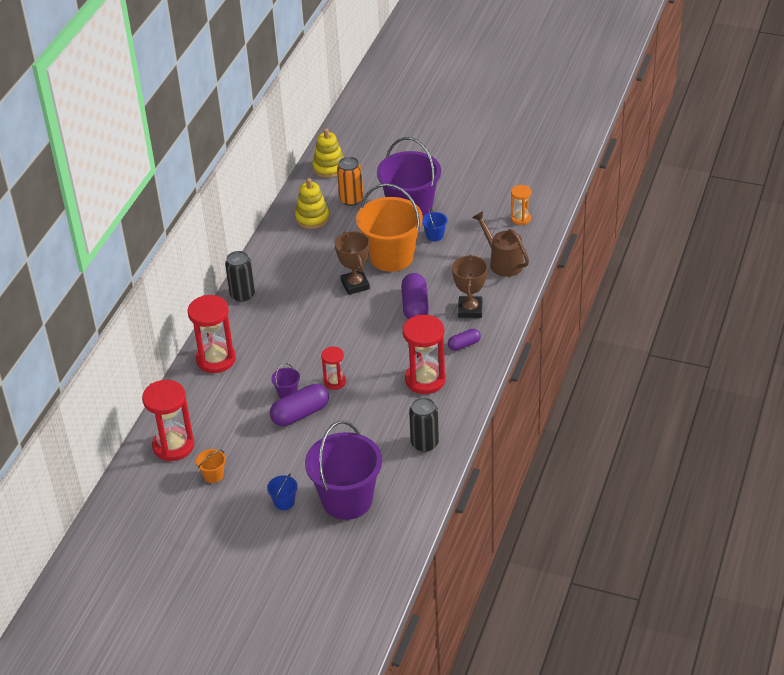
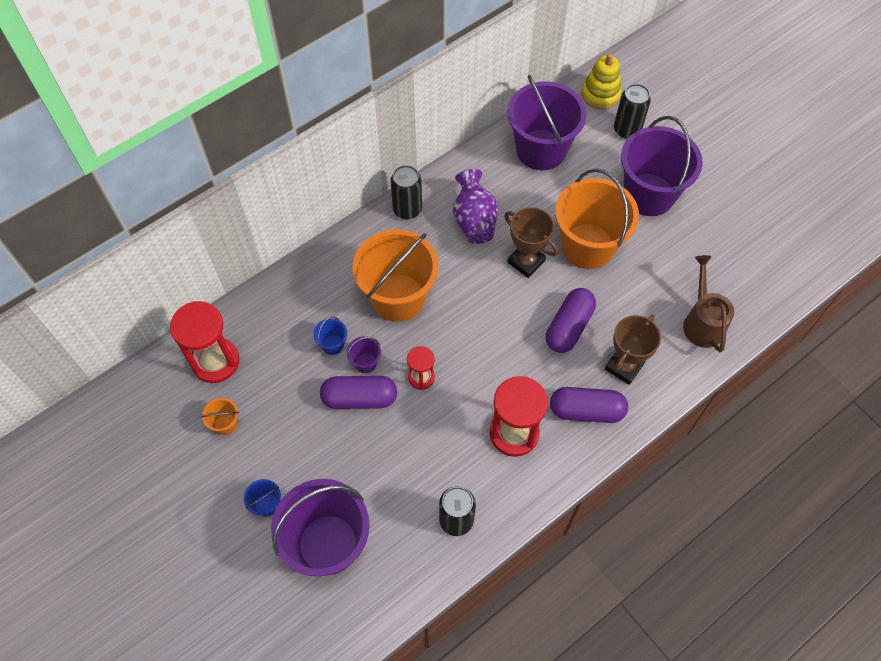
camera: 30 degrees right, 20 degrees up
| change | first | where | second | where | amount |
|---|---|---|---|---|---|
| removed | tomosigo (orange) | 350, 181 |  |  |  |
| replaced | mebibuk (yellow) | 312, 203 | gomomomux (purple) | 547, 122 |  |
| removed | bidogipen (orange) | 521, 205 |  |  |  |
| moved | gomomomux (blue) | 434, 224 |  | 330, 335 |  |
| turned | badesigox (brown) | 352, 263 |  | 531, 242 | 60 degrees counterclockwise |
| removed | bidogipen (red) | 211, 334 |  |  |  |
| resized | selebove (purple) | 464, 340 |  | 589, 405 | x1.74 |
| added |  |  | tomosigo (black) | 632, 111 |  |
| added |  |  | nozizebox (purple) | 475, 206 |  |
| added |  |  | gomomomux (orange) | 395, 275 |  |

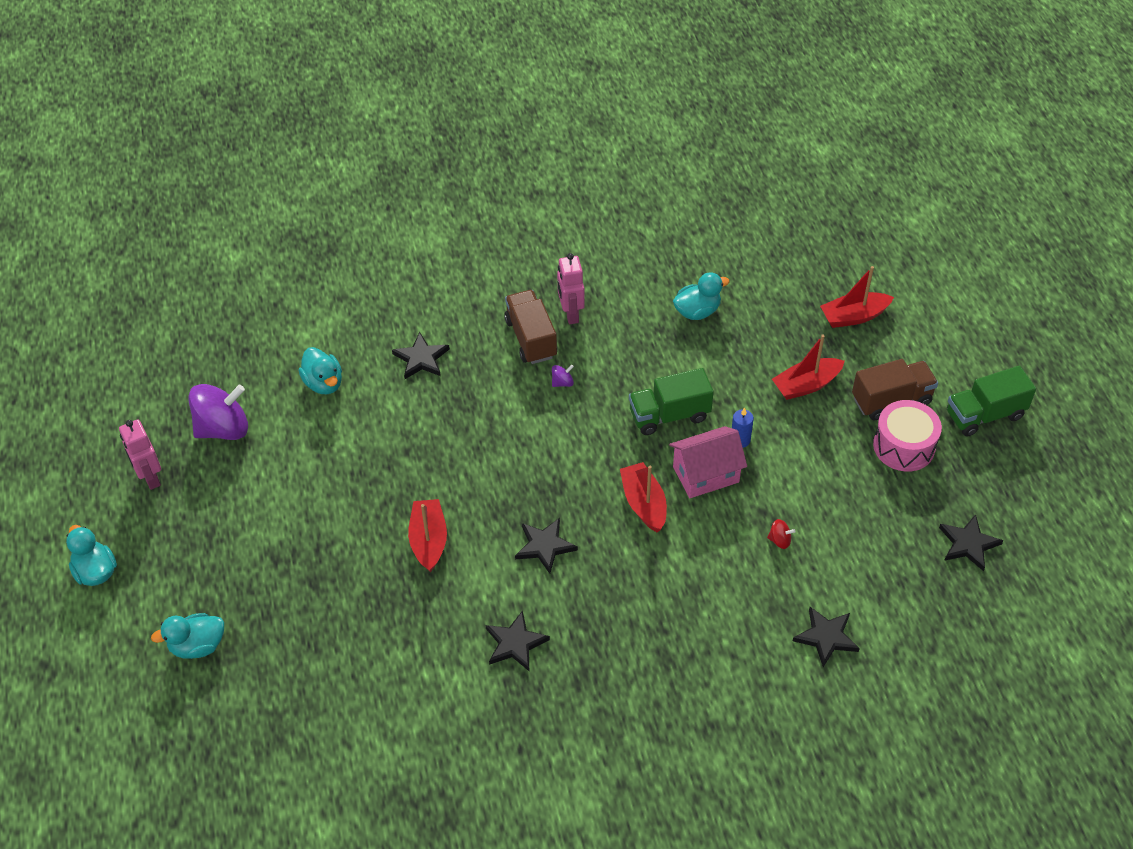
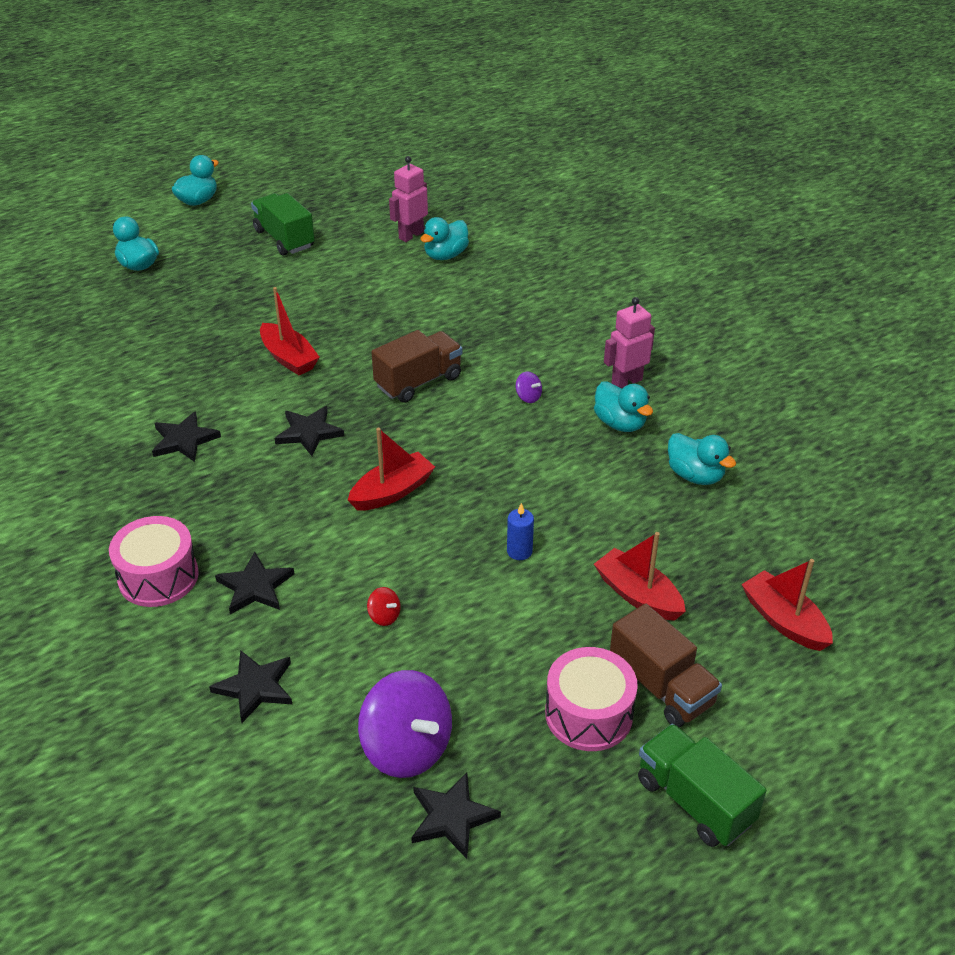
camera: 70 degrees right, 10 degrees down
| change | first | where | second | where | amount |
|---|---|---|---|---|---|
| moved | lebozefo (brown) | 530, 327 |  | 416, 366 |  |
| moved | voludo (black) | 421, 355 |  | 254, 583 |  |
| moved | lebozefo (green) | 671, 401 |  | 283, 224 |  |
| moved | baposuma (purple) | 218, 412 |  | 405, 724 |  |
| moved | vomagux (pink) | 140, 454 |  | 408, 199 |  |
| removed | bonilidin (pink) | 708, 462 |  |  |  |
| turned | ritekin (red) | 427, 535 |  | 290, 331 | 75 degrees clockwise |
| turned | baposuma (red) | 781, 534 |  | 384, 606 | 45 degrees counterclockwise |
| added |  |  | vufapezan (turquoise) | 623, 406 |  |
| added |  |  | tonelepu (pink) | 154, 561 |  |

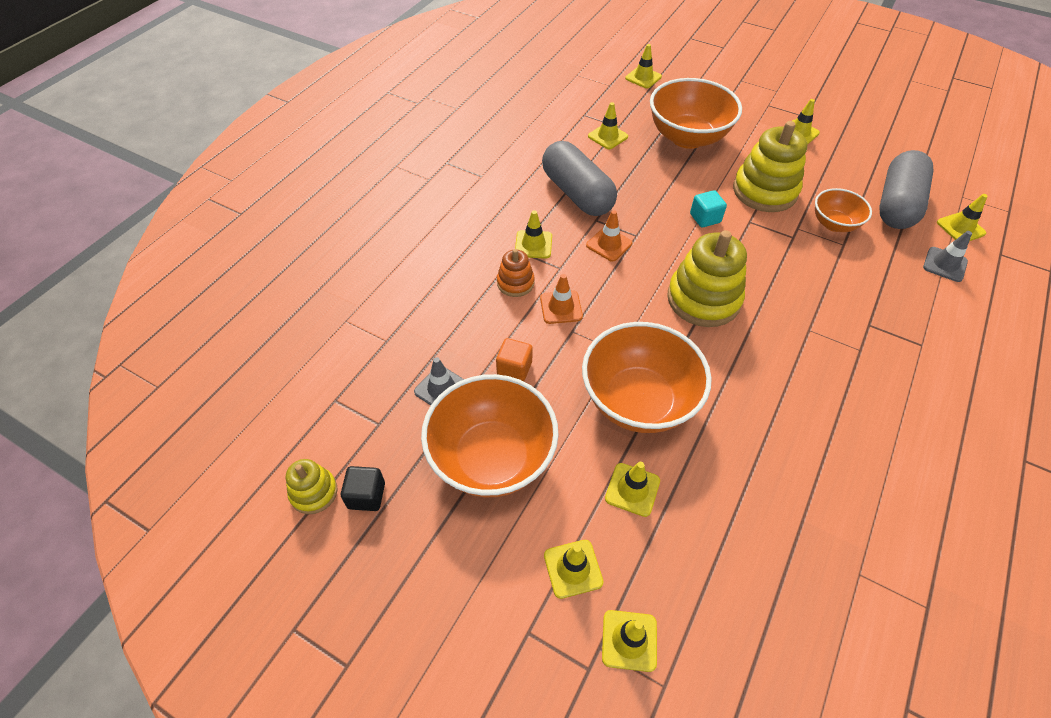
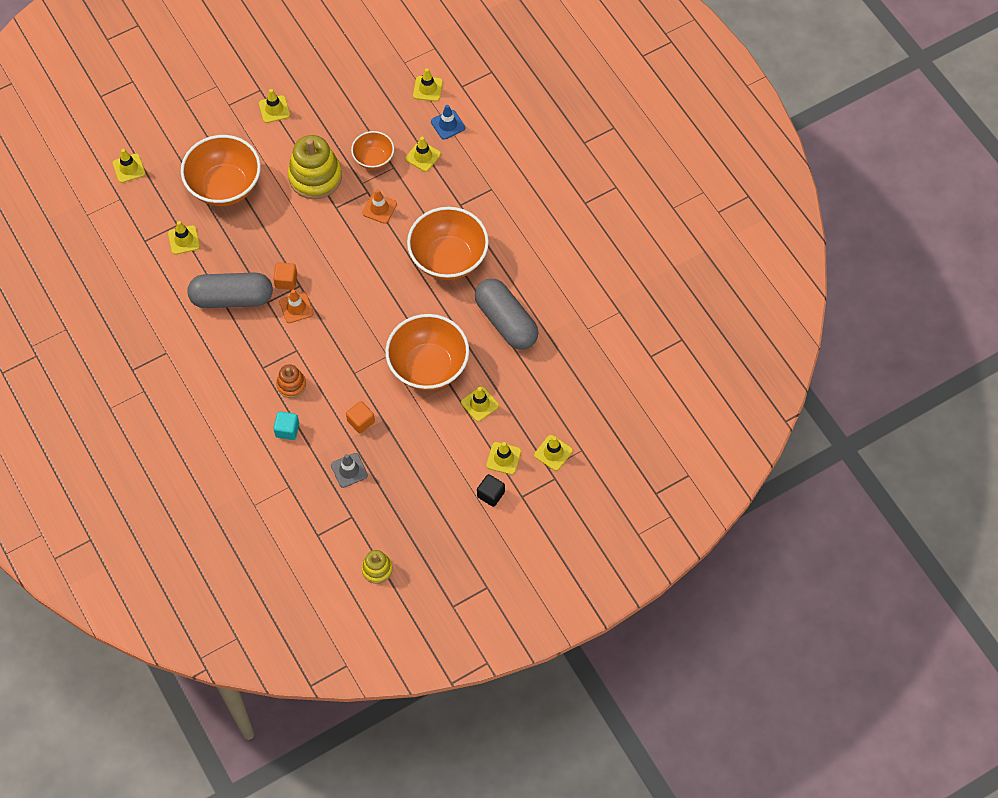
camera: 60 degrees left, 10 degrees up
| change | first | where | second | where | amount |
|---|---|---|---|---|---|
| moved | selebove (grey) | 906, 189 |  | 507, 314 |  |
| moved | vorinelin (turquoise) | 708, 208 |  | 286, 426 |  |
| moved | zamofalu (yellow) | 533, 234 |  | 423, 154 |  |
| removed | mebibuk (yellow) | 707, 278 |  |  |  |
| recoloured | zamofalu (grey) | 947, 256 | zamofalu (blue) | 448, 122 |  |
| moved | zamofalu (orange) | 561, 299 |  | 379, 206 |  |
| moved | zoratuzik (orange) | 490, 435 |  | 448, 243 |  |
| moved | vorinelin (black) | 363, 488 |  | 491, 490 |  |
| added |  |  | vorinelin (orange) | 285, 276 |  |

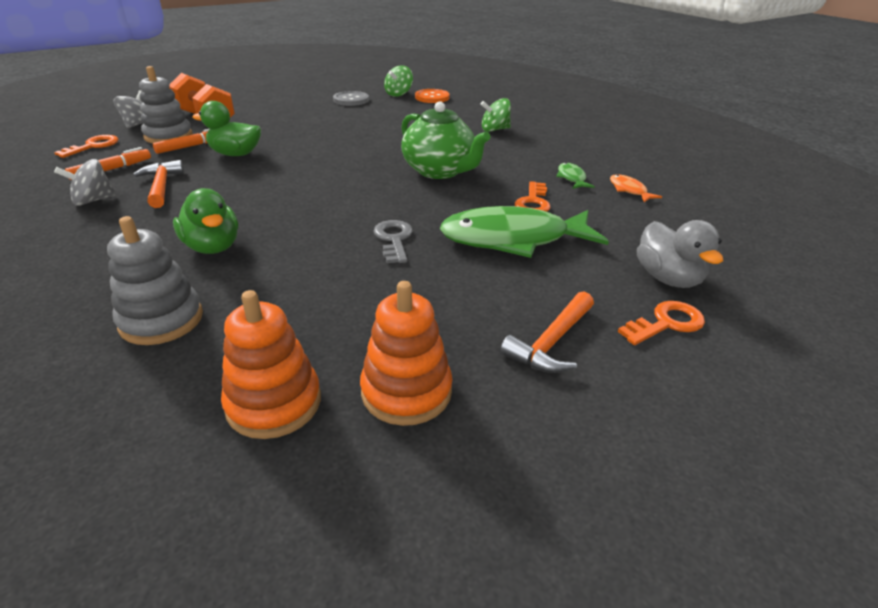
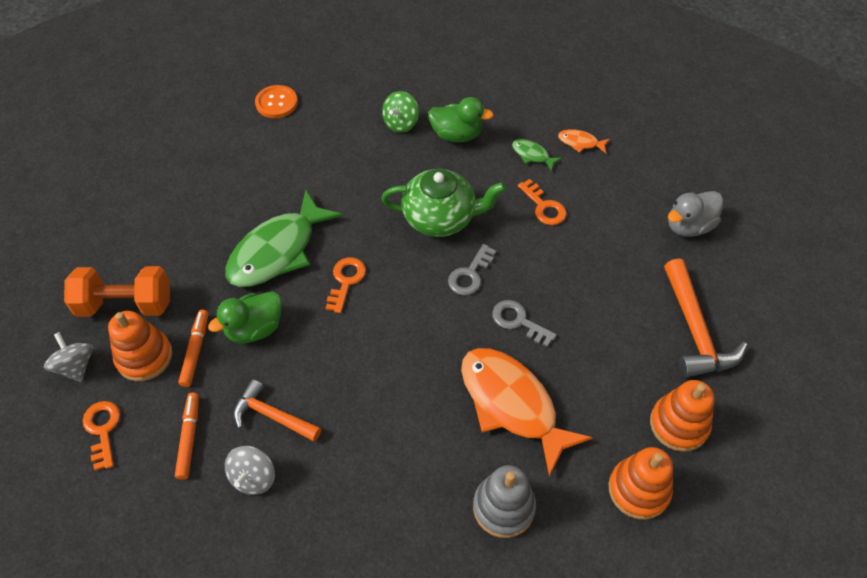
camera: 45 degrees left, 20 degrees up
| change | first | where | second | where | amount |
|---|---|---|---|---|---|
| recoloured | mebibuk (grey) | 166, 105 | mebibuk (orange) | 140, 346 |  |
| removed | baposuma (green) | 398, 81 |  |  |  |
| removed | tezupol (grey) | 351, 98 |  |  |  |
| moved | vufapezan (green) | 205, 221 |  | 461, 119 |  |
| moved | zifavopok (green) | 524, 232 |  | 284, 238 |  |
| turned | vufapezan (grey) | 680, 254 |  | 695, 214 | 120 degrees clockwise |
| resized | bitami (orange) | 547, 332 |  | 705, 318 | x1.50 |
| moved | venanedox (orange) | 661, 323 |  | 346, 285 |  |
| added |  |  | venanedox (grey) | 472, 269 |  |
| added |  |  | zifavopok (orange) | 527, 412 |  |

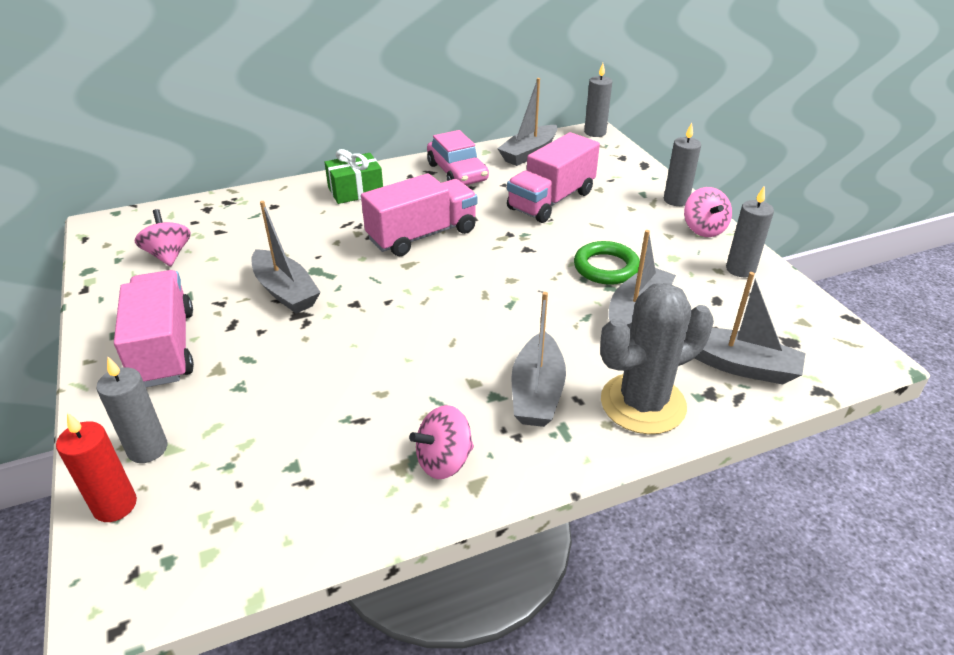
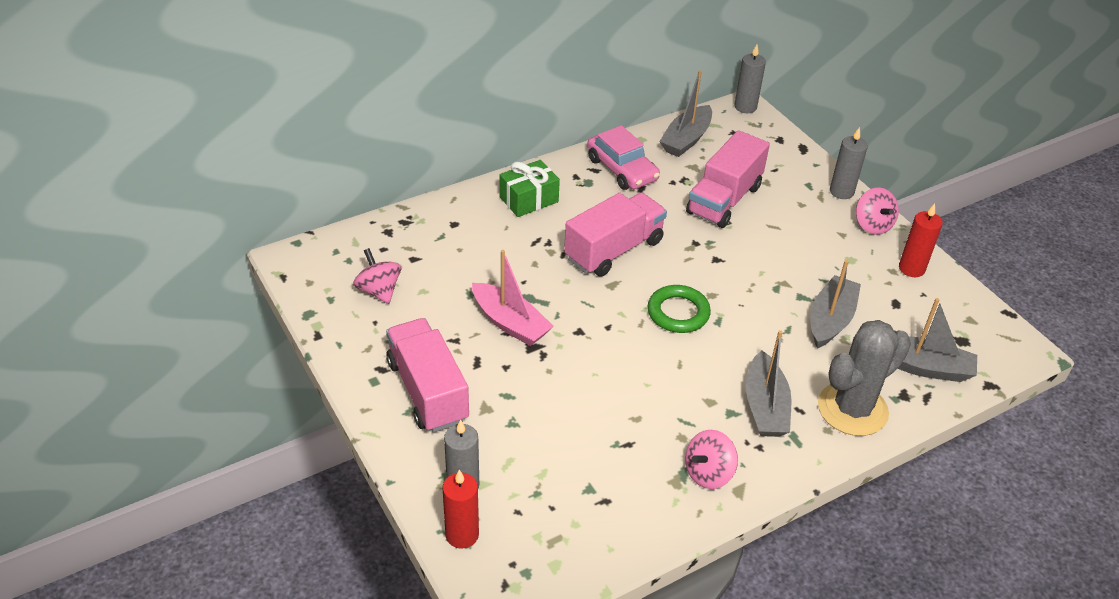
camera: 10 degrees left, 5 degrees up
| change | first | where | second | where | amount |
|---|---|---|---|---|---|
| recoloured | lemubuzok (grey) | 750, 232 | lemubuzok (red) | 921, 240 |  |
| recoloured | ritekin (grey) | 286, 257 | ritekin (pink) | 513, 298 |  |
| moved | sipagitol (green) | 607, 263 |  | 679, 309 |  |

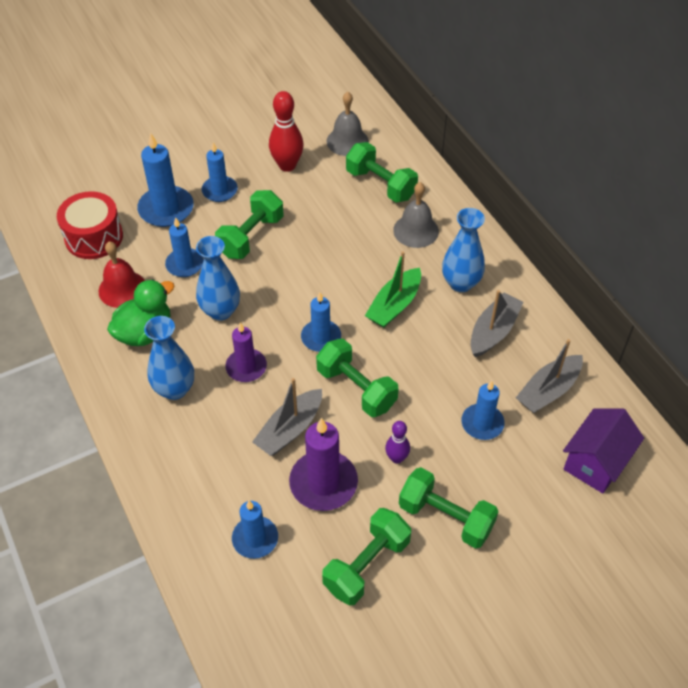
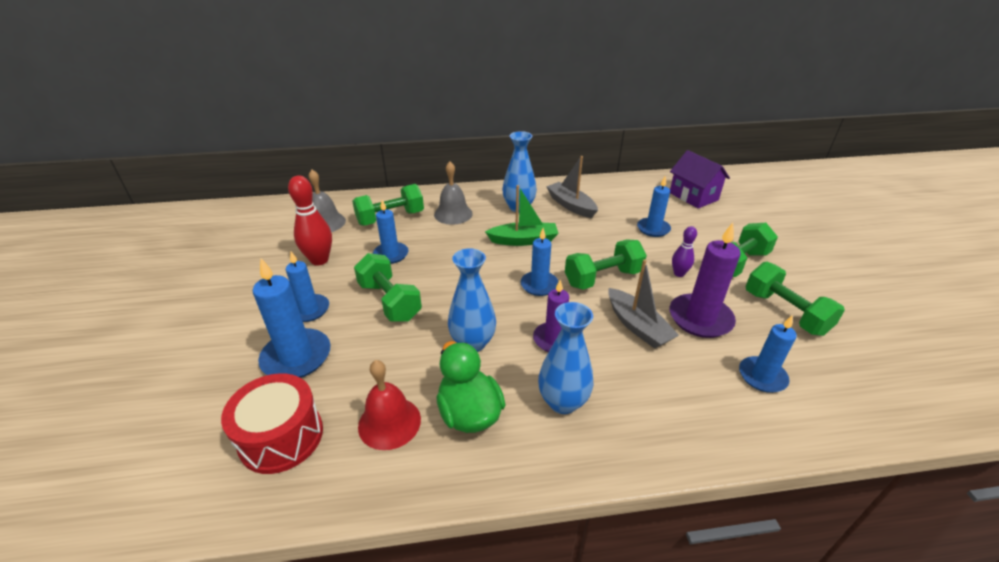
camera: 70 degrees left, 15 degrees down
| change | first | where | second | where | amount |
|---|---|---|---|---|---|
| moved | lemubuzok (blue) | 184, 247 |  | 390, 232 |  |
| turned | ritekin (green) | 393, 289 |  | 522, 215 | 60 degrees counterclockwise |
| removed | ritekin (grey) | 549, 376 |  |  |  |

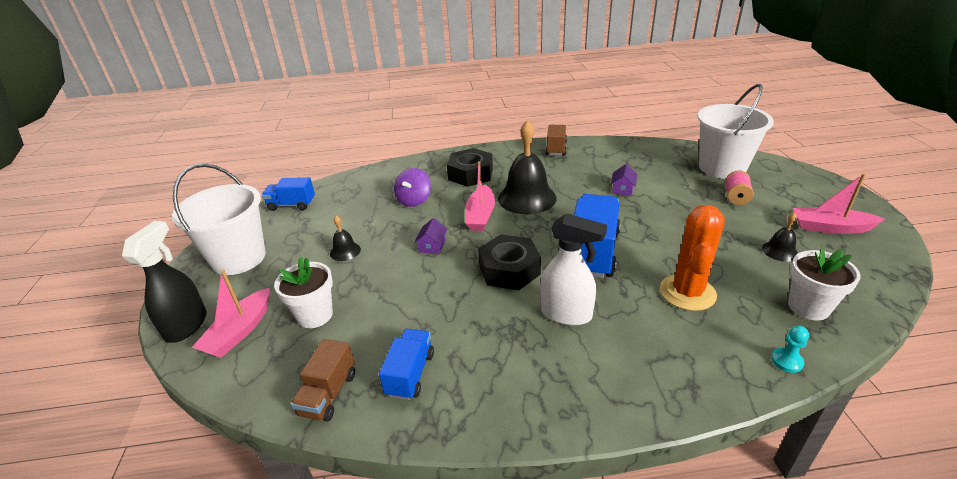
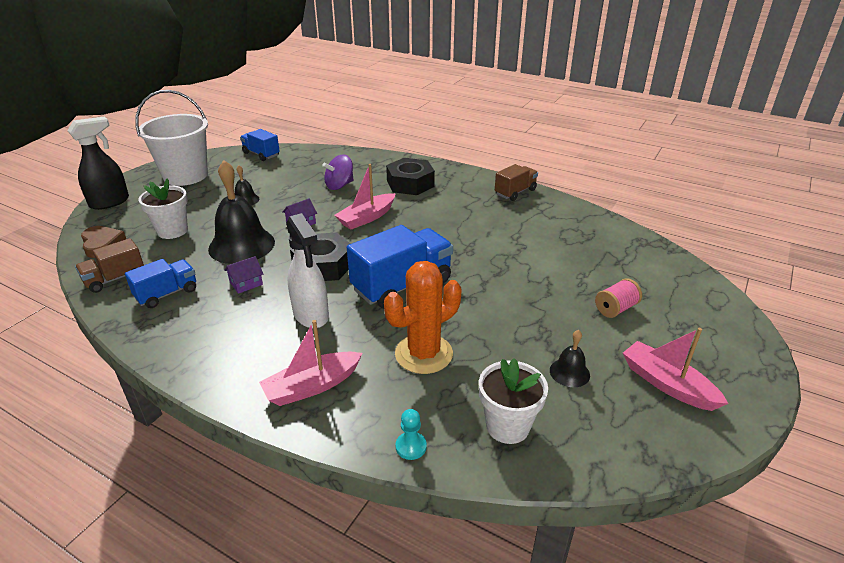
camera: 35 degrees right, 0 degrees up
| change | first | where | second | where | amount |
|---|---|---|---|---|---|
| removed | gomomomux (white) | 736, 131 |  |  |  |
| moved | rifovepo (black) | 527, 167 |  | 241, 212 |  |
| moved | bonilidin (purple) | 624, 180 |  | 243, 275 |  |
| moved | ritekin (pink) | 230, 314 |  | 311, 363 |  |
| added |  |  | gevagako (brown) | 103, 242 |  |

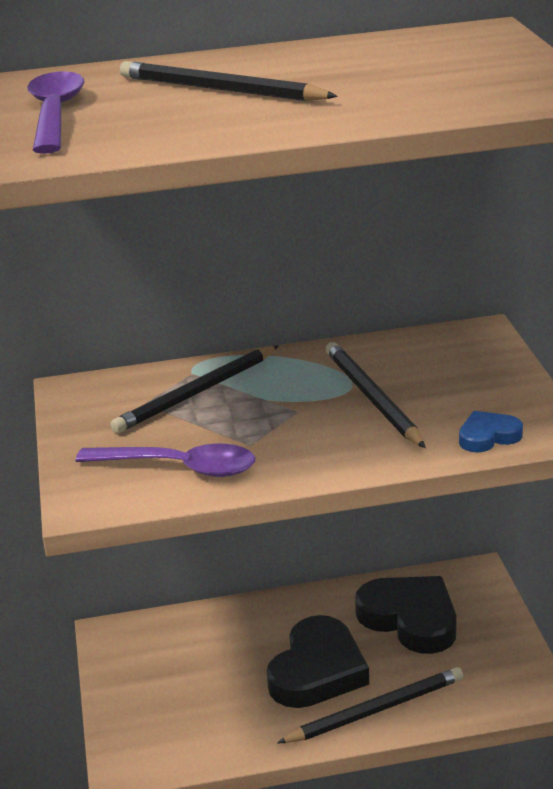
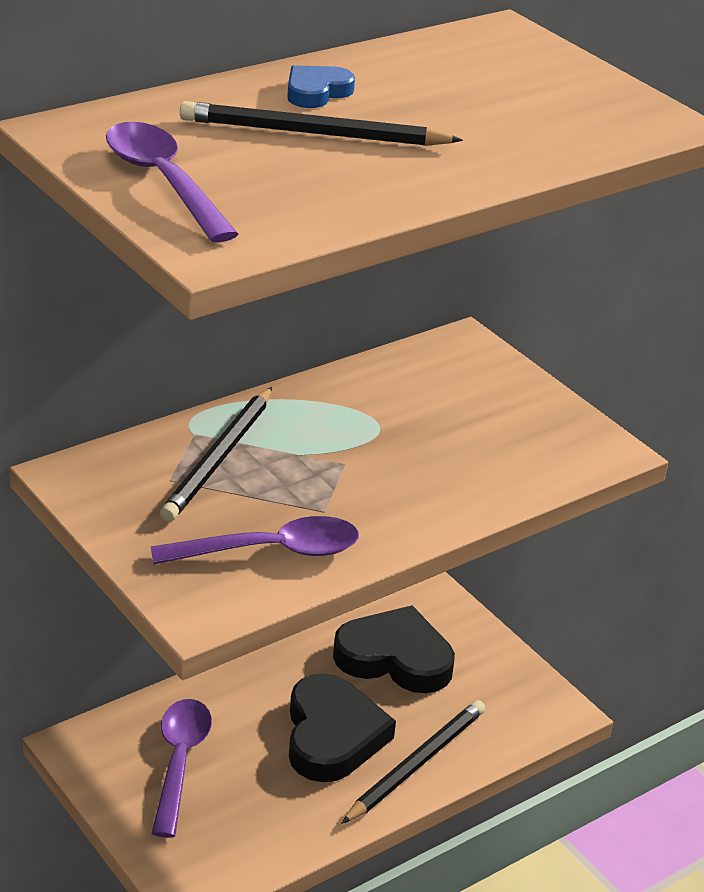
camera: 30 degrees left, 5 degrees up
| change | first | where | second | where | amount |
|---|---|---|---|---|---|
| removed | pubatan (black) | 376, 395 |  |  |  |
| moved | gevagako (blue) | 491, 432 |  | 321, 86 |  |
| added |  |  | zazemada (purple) | 181, 768 |  |

